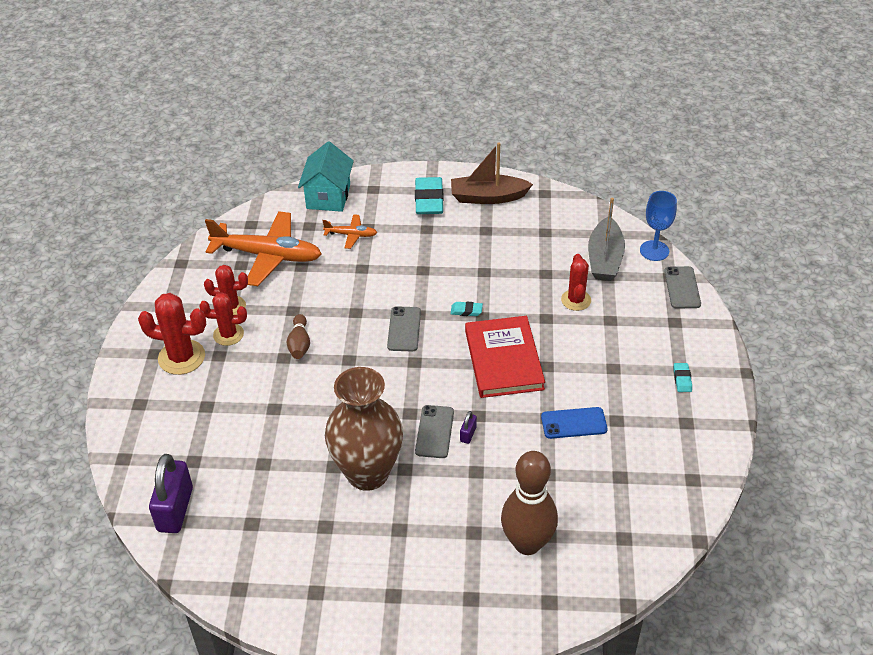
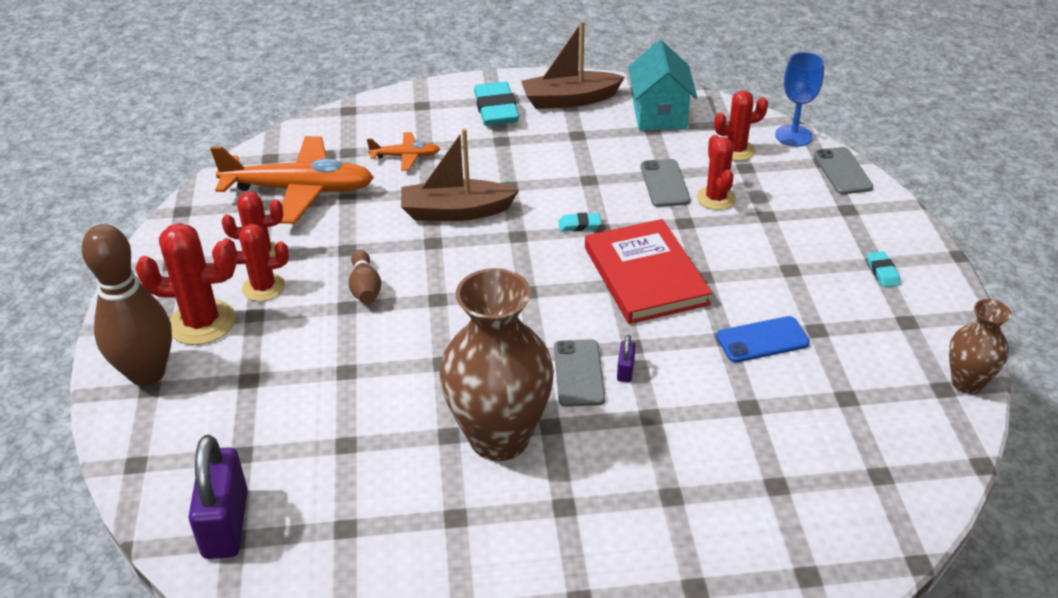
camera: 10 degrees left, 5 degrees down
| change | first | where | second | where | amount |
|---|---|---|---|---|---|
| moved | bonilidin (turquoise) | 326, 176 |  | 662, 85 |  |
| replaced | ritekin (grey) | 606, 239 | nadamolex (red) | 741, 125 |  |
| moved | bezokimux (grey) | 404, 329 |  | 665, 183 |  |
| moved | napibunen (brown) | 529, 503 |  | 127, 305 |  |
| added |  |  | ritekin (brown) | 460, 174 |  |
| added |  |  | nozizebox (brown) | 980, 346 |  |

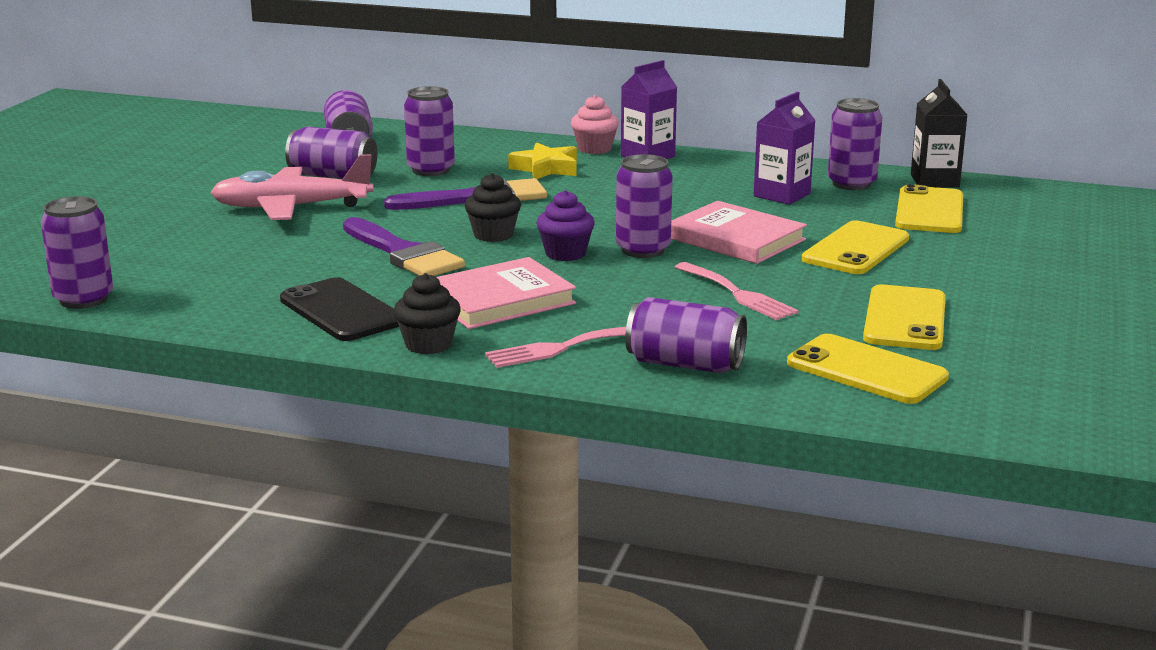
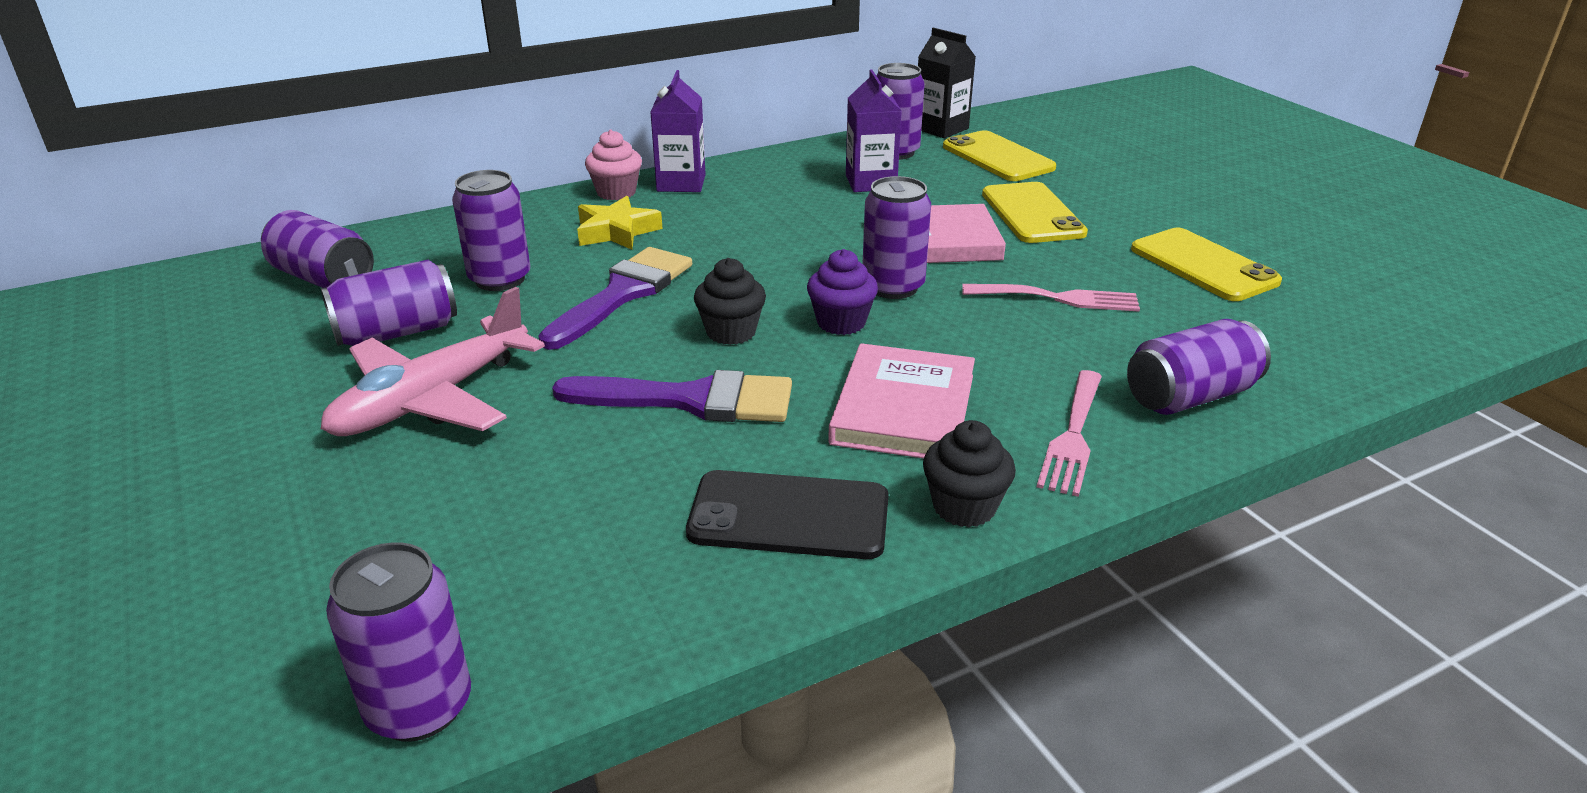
camera: 45 degrees left, 10 degrees up
| change | first | where | second | where | amount |
|---|---|---|---|---|---|
| removed | bezokimux (yellow) | 868, 369 |  |  |  |

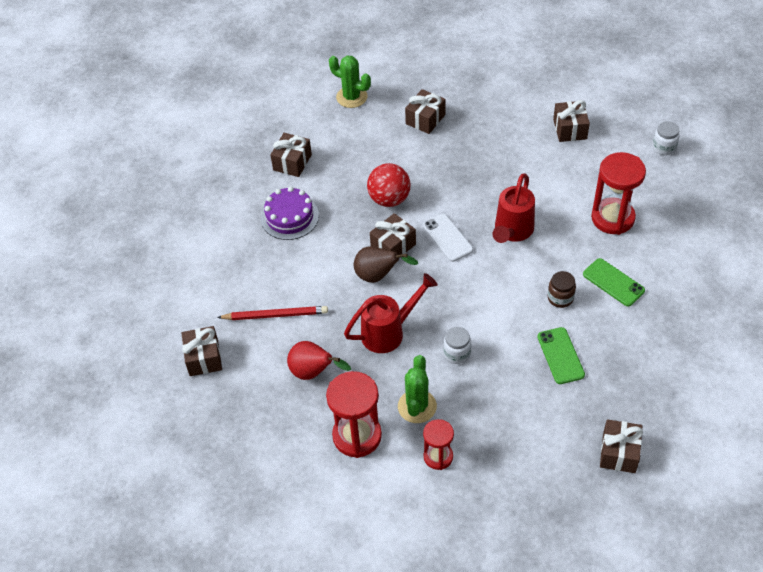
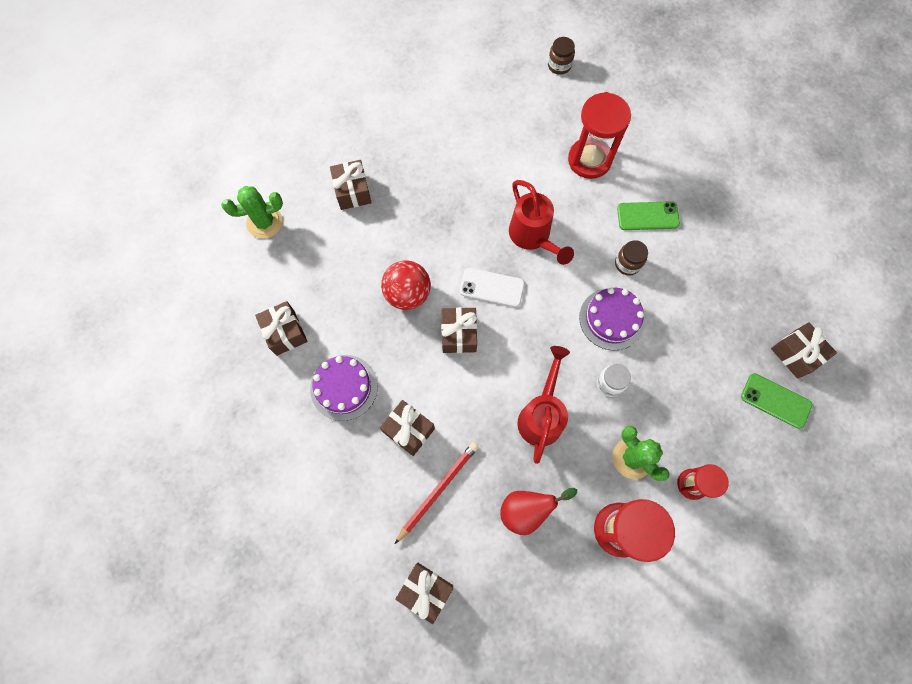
camera: 50 degrees left, 20 degrees up
| change | first | where | second | where | amount |
|---|---|---|---|---|---|
| moved | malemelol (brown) | 571, 121 |  | 407, 428 |  |
| recoloured | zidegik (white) | 666, 138 | zidegik (brown) | 561, 56 |  |
| removed | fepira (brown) | 386, 264 |  |  |  |
| moved | bezokimux (green) | 561, 355 |  | 776, 401 |  |
| added |  |  | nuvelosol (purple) | 612, 318 |  |

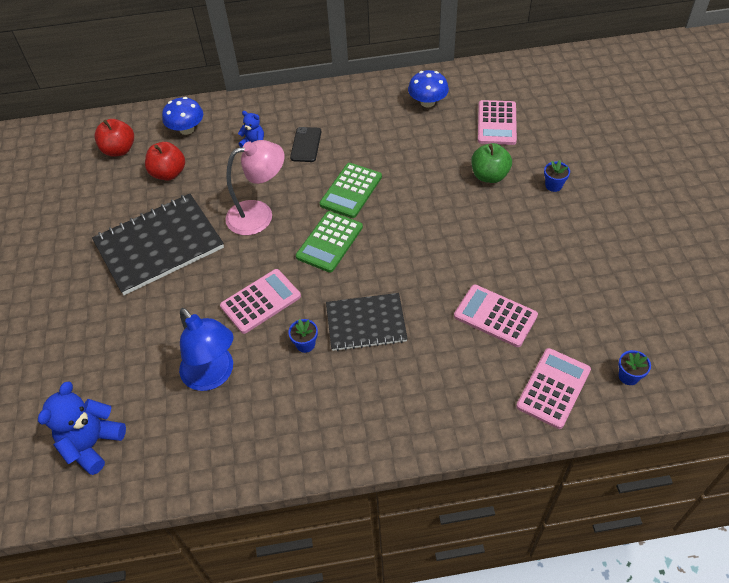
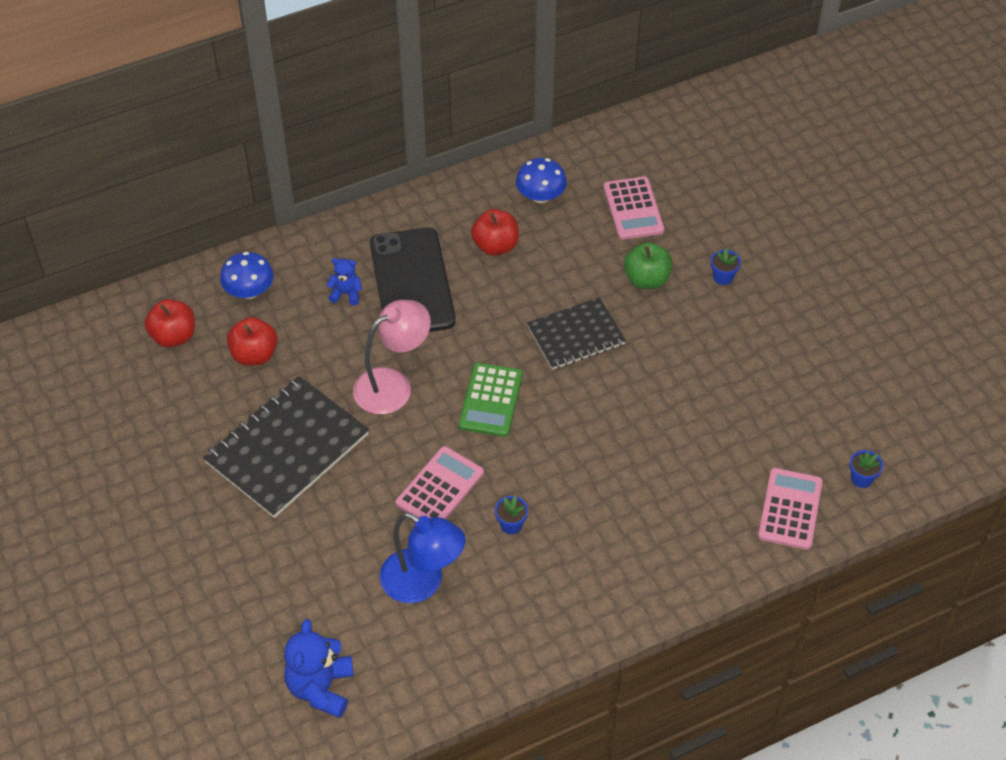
camera: 20 degrees left, 0 degrees up
| change | first | where | second | where | amount |
|---|---|---|---|---|---|
| resized | bezokimux (black) | 305, 144 |  | 413, 279 | x2.16 |
| removed | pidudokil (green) | 350, 190 |  |  |  |
| removed | pidudokil (pink) | 496, 315 |  |  |  |
| moved | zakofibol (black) | 367, 322 |  | 576, 333 |  |
| added |  |  | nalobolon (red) | 495, 232 |  |

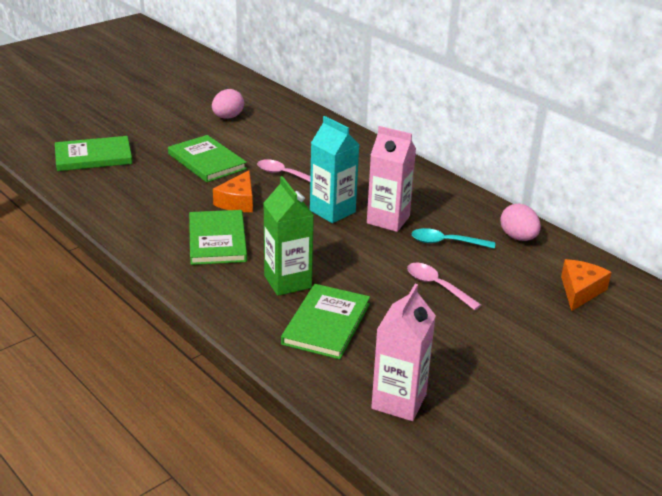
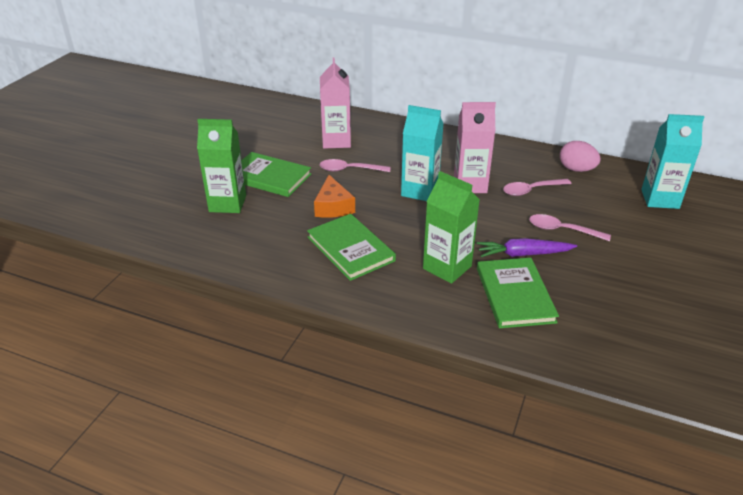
camera: 25 degrees left, 5 degrees up
| change | first | where | second | where | amount |
|---|---|---|---|---|---|
| removed | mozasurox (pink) | 228, 104 |  |  |  |
| removed | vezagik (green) | 93, 153 |  |  |  |
| recoloured | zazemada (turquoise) | 453, 238 | zazemada (pink) | 537, 187 |  |
| replaced | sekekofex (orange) | 586, 285 | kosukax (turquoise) | 672, 161 |  |
| moved | kosukax (pink) | 403, 352 |  | 335, 102 |  |
| added |  |  | kosukax (green) | 221, 166 |  |
| added |  |  | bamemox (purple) | 527, 247 |  |

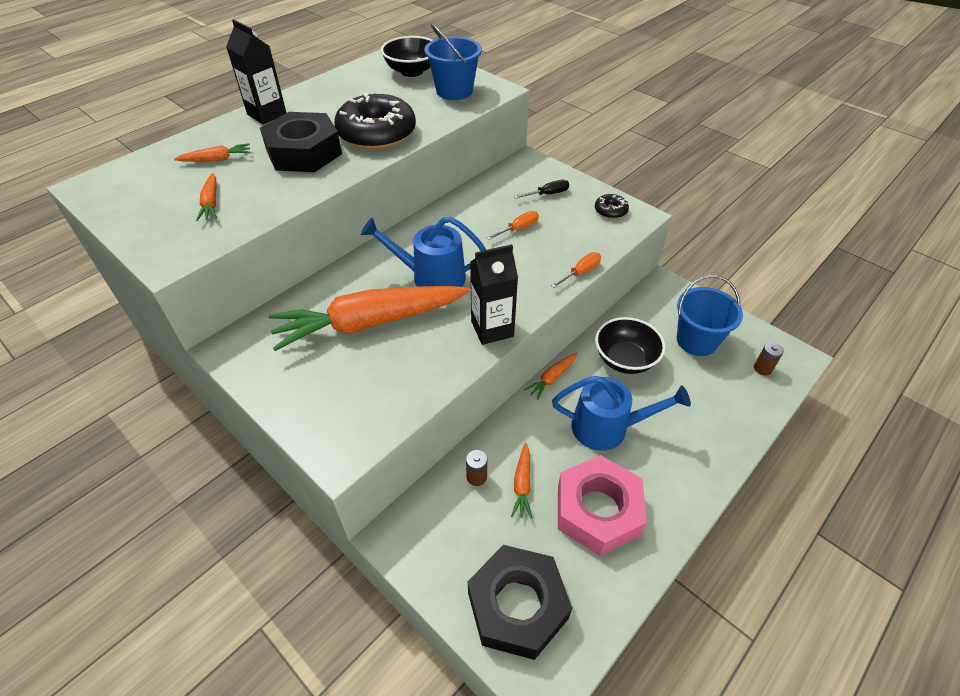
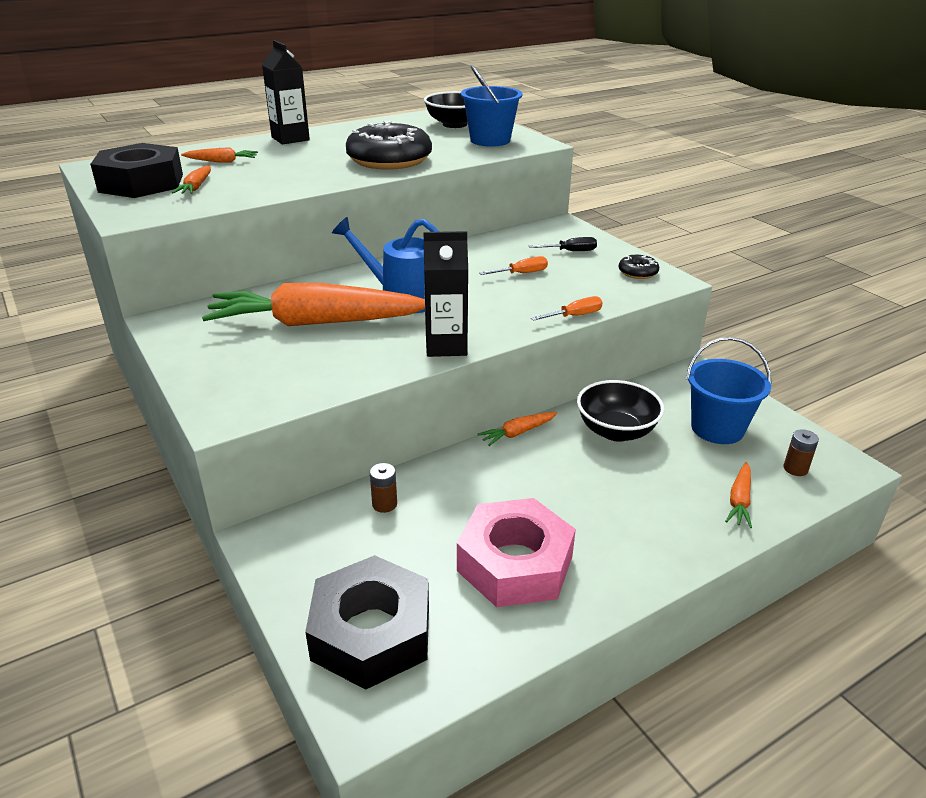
camera: 15 degrees right, 15 degrees down
| change | first | where | second | where | amount |
|---|---|---|---|---|---|
| moved | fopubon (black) | 301, 142 |  | 136, 170 |  |
| removed | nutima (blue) | 621, 413 |  |  |  |
| moved | bamemox (orange) | 521, 480 |  | 738, 495 |  |

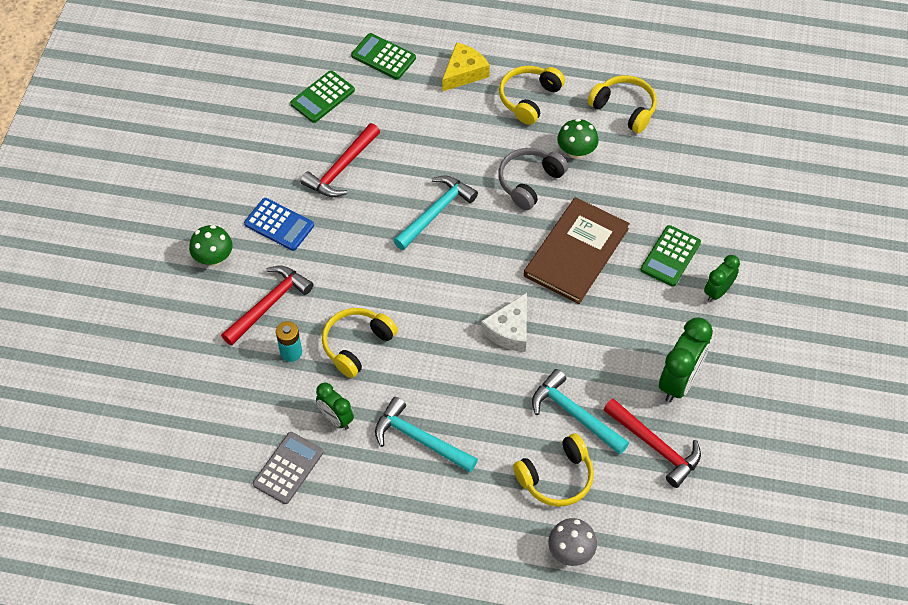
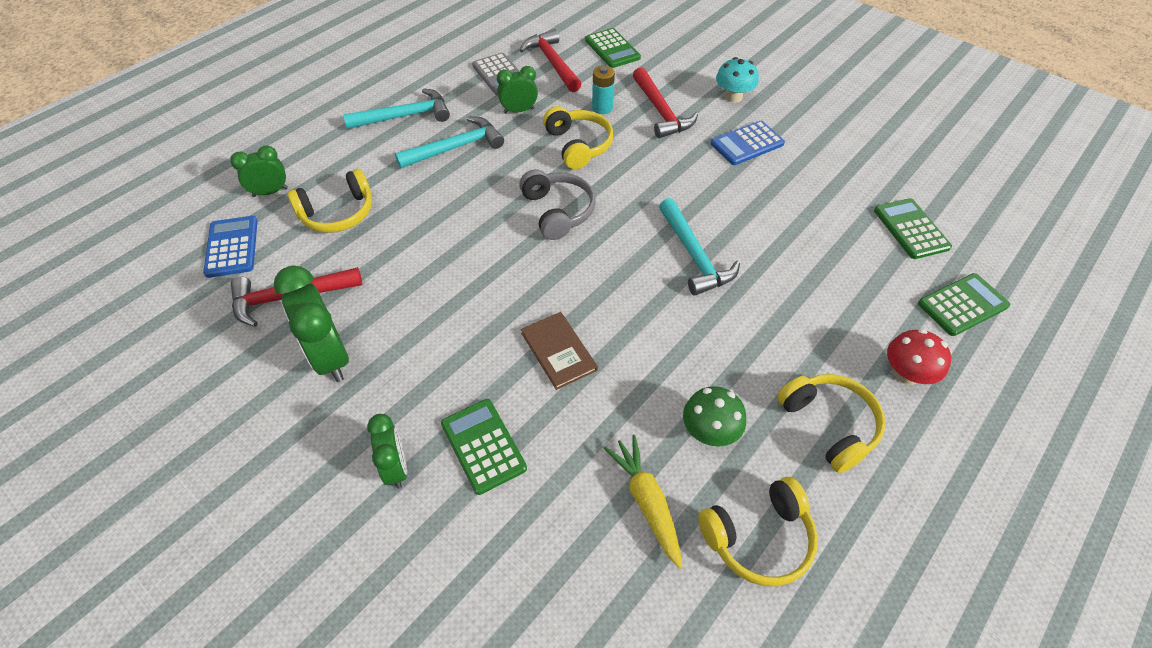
camera: 120 degrees right, 5 degrees down
| change | first | where | second | where | amount |
|---|---|---|---|---|---|
| replaced | sekekofex (yellow) | 466, 67 | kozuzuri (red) | 919, 357 |  |
| moved | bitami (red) | 340, 160 |  | 550, 60 |  |
| moved | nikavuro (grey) | 533, 179 |  | 557, 204 |  |
| resized | vezagik (brown) | 577, 250 |  | 559, 351 | x0.56 |
| recoloured | kozuzuri (green) | 211, 245 | kozuzuri (turquoise) | 737, 80 |  |
| removed | sekekofex (white) | 504, 322 |  |  |  |
| moved | bitami (turquoise) | 580, 412 |  | 396, 108 |  |
| turned | nikavuro (yellow) | 553, 470 |  | 329, 201 | 120 degrees counterclockwise |
| replaced | kozuzuri (grey) | 572, 542 | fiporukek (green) | 259, 171 |  |
| added |  |  | pidudokil (green) | 613, 48 |  |
| added |  |  | pidudokil (blue) | 230, 247 |  |
| added |  |  | bamemox (yellow) | 642, 502 |  |

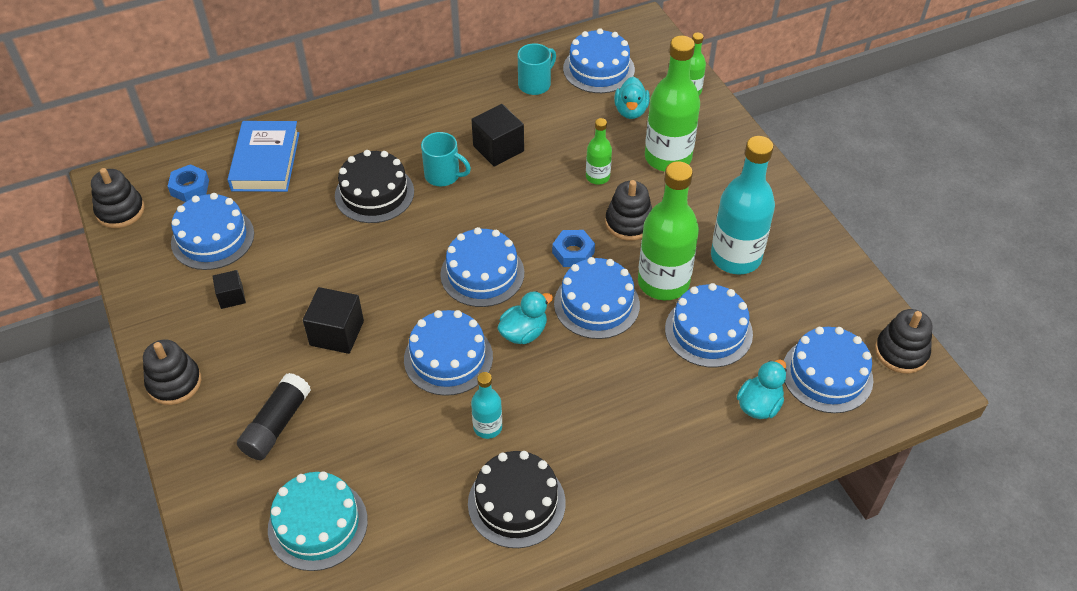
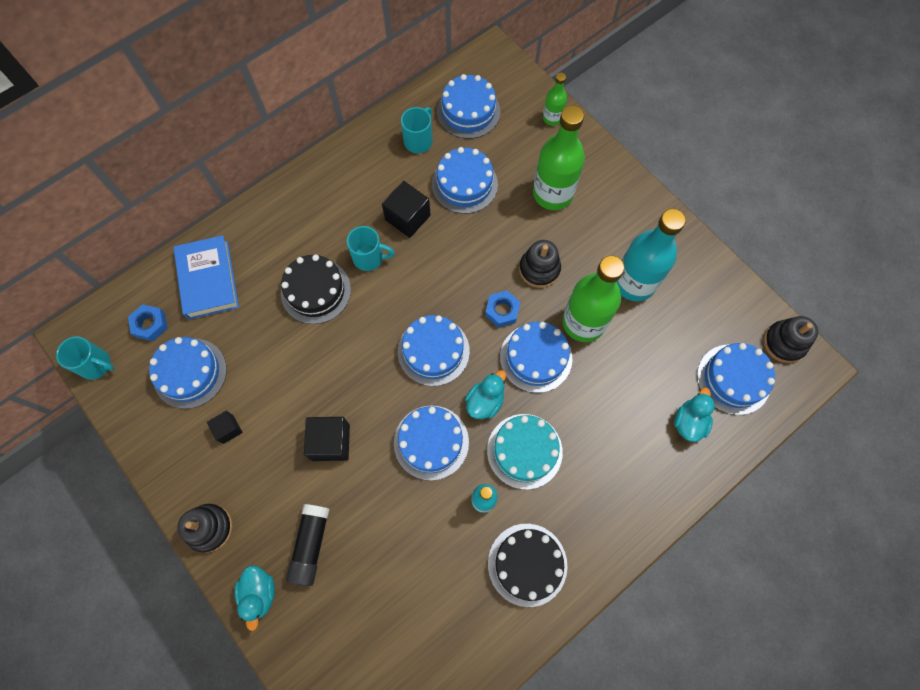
camera: 15 degrees left, 20 degrees up
| change | first | where | second | where | amount |
|---|---|---|---|---|---|
| moved | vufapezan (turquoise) | 632, 97 |  | 255, 598 |  |
| removed | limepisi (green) | 599, 151 |  |  |  |
| replaced | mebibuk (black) | 118, 198 | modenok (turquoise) | 85, 358 |  |
| moved | nuvelosol (blue) | 709, 325 |  | 465, 180 |  |
| moved | nuvelosol (turquoise) | 318, 521 |  | 525, 452 |  |

